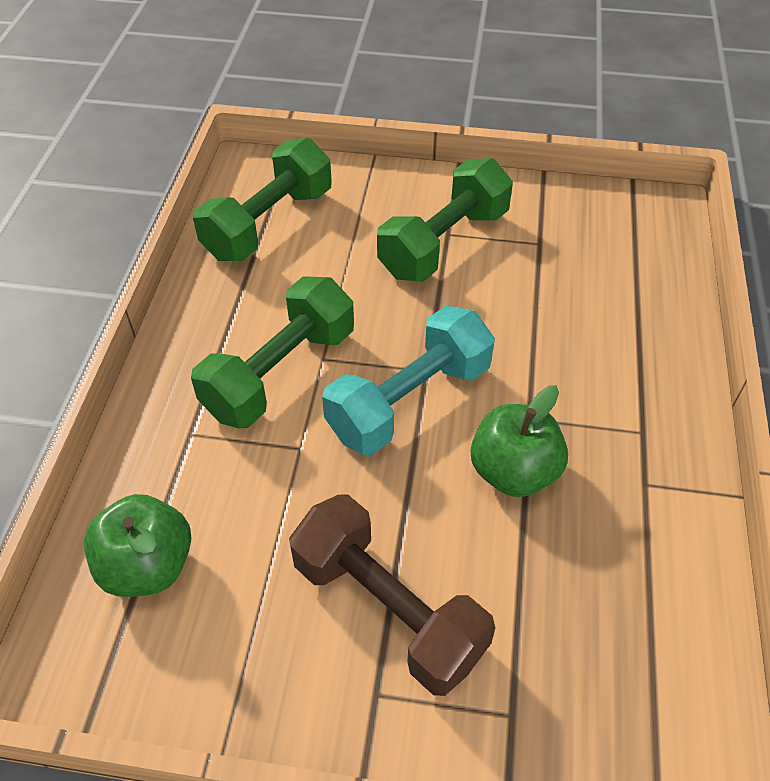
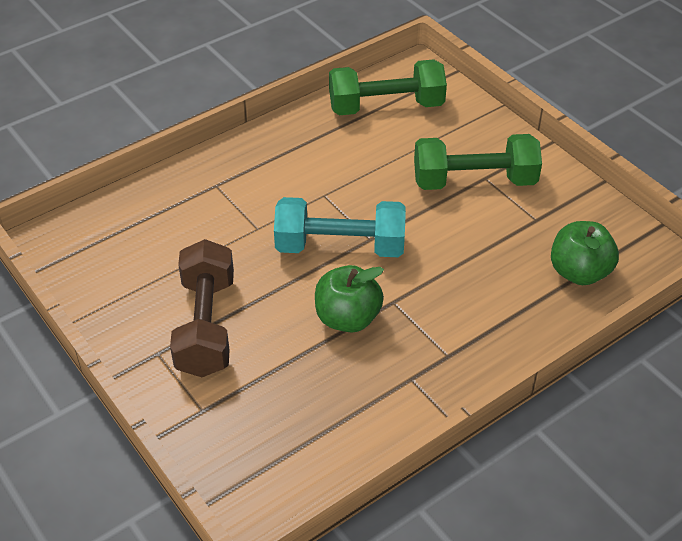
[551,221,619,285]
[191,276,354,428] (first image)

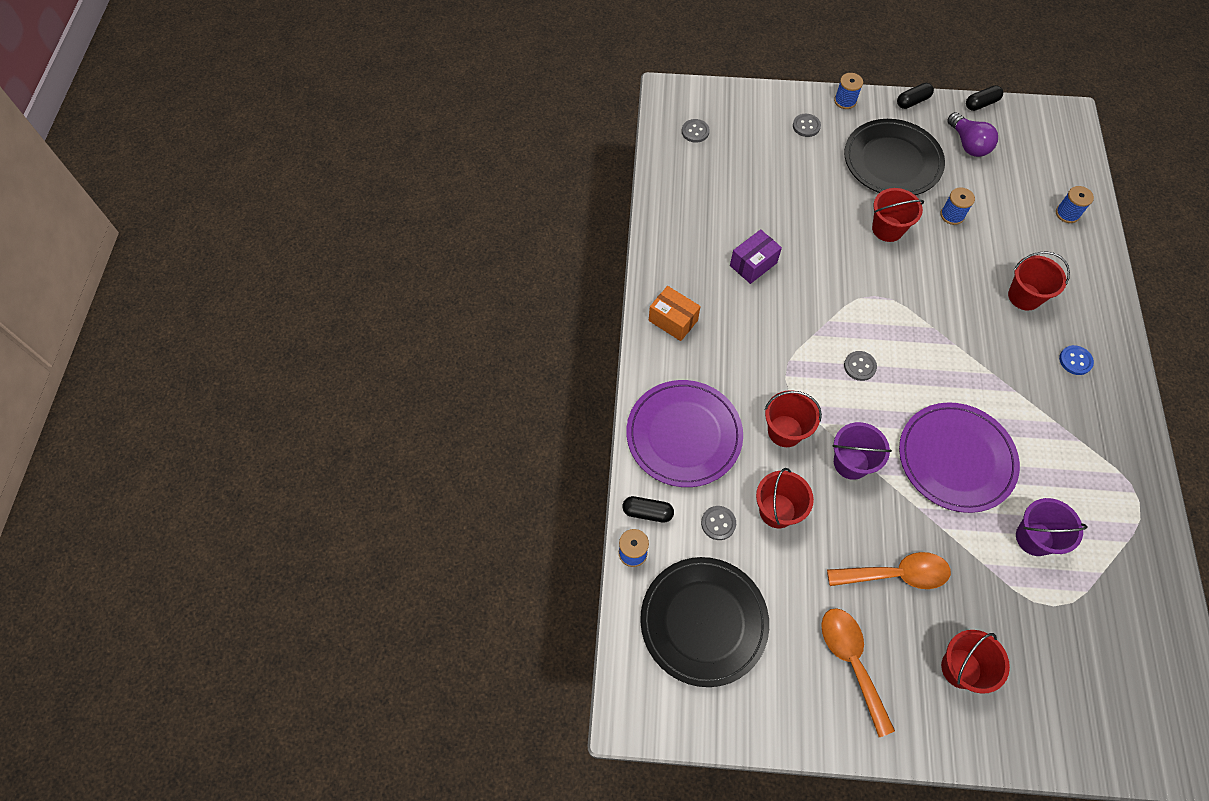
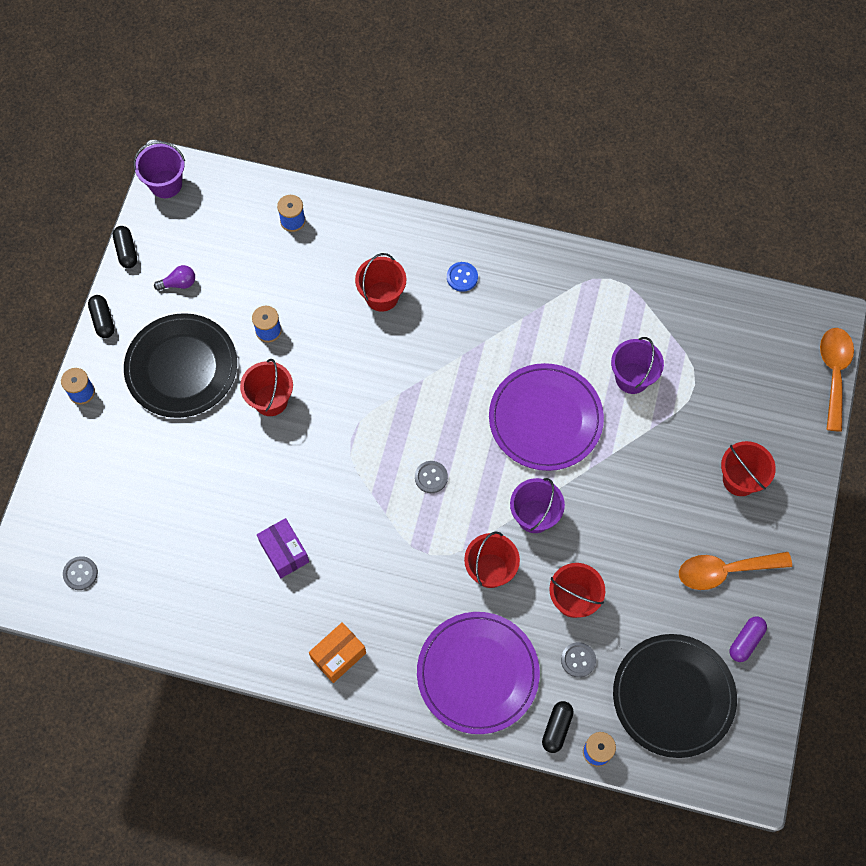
[133,141,185,198]
[154,265,195,291]
[729,616,767,662]
[820,328,854,432]
[793,114,821,137] (first image)

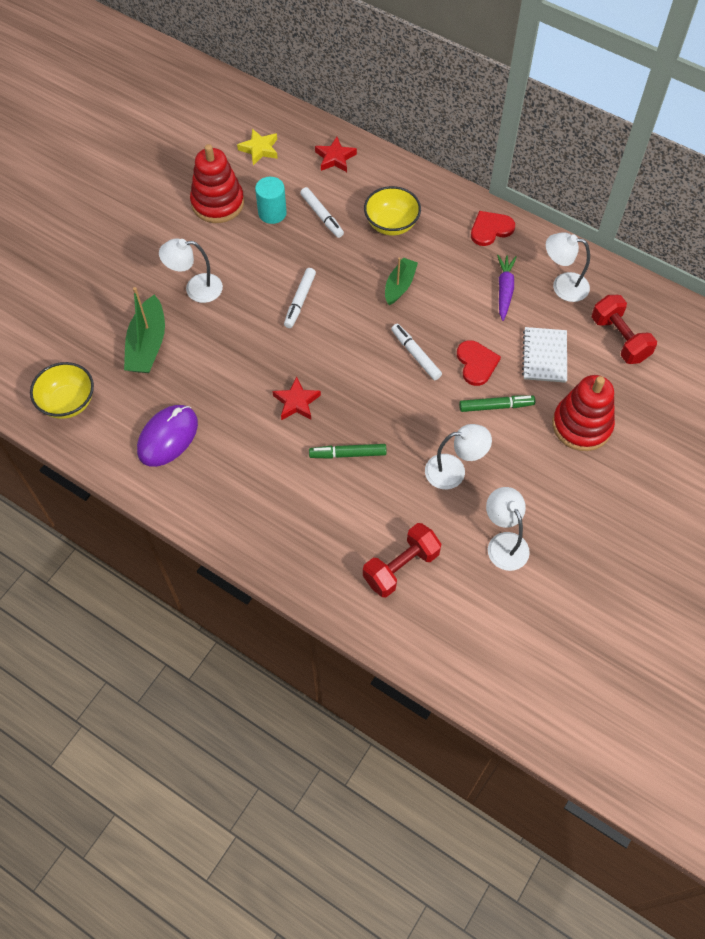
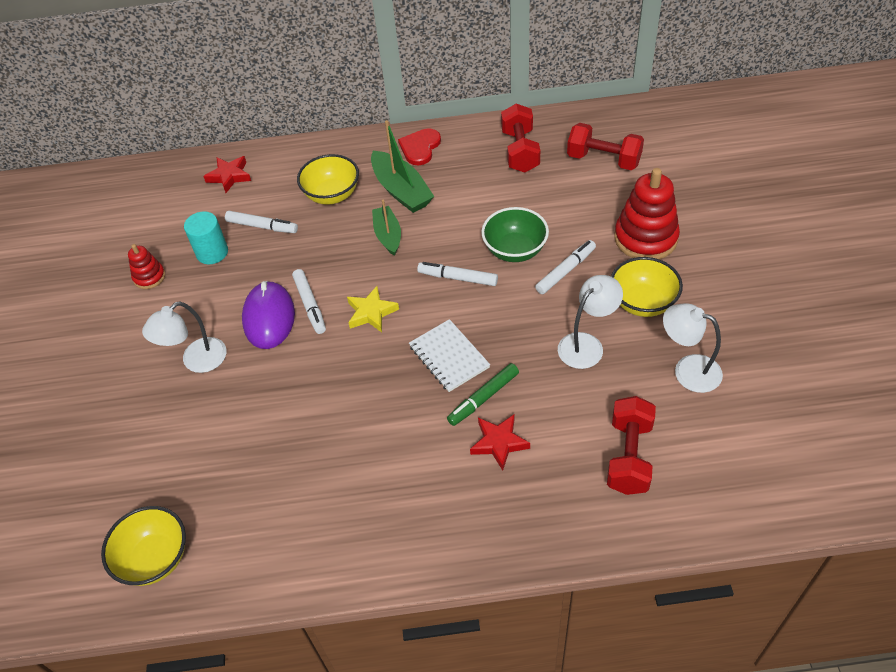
[128,244,165,289]
[242,281,295,349]
[347,286,399,332]
[371,120,434,213]
[409,319,490,392]
[470,415,530,470]
[481,207,549,262]
[501,103,540,173]
[535,240,596,294]
[611,257,683,317]
[497,255,516,321] (first image)

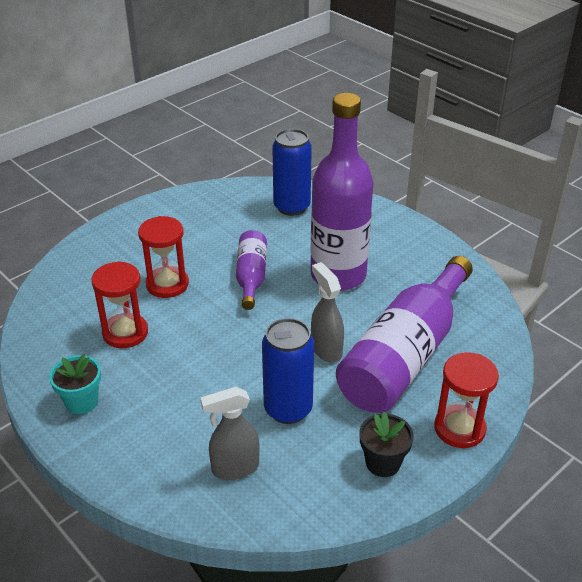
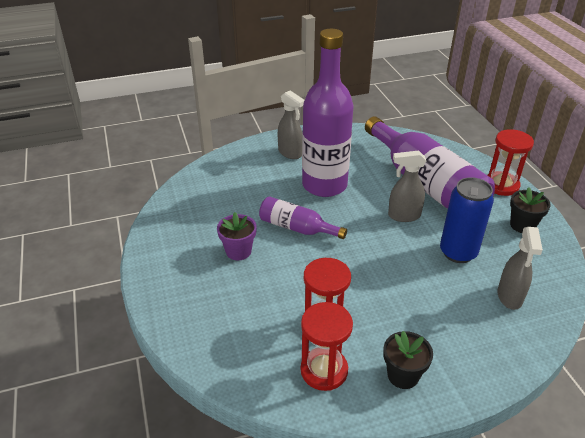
[217,212,257,260]
[278,90,304,159]
[300,302,353,391]
[383,331,433,389]
[272,129,312,216] (first image)

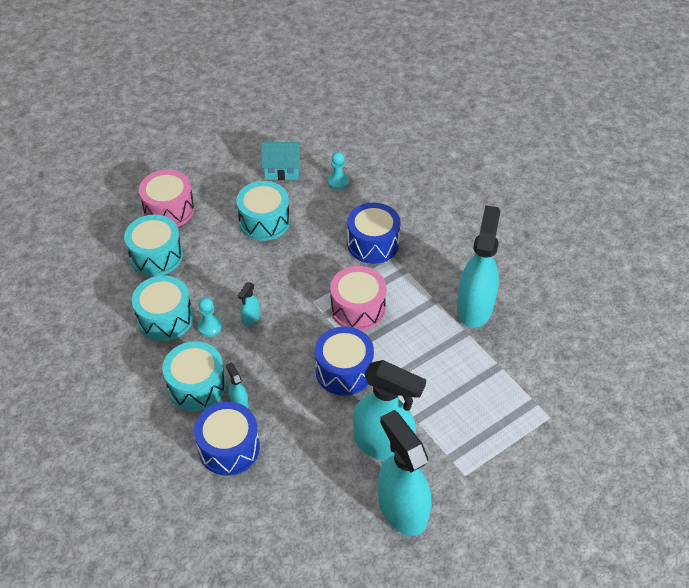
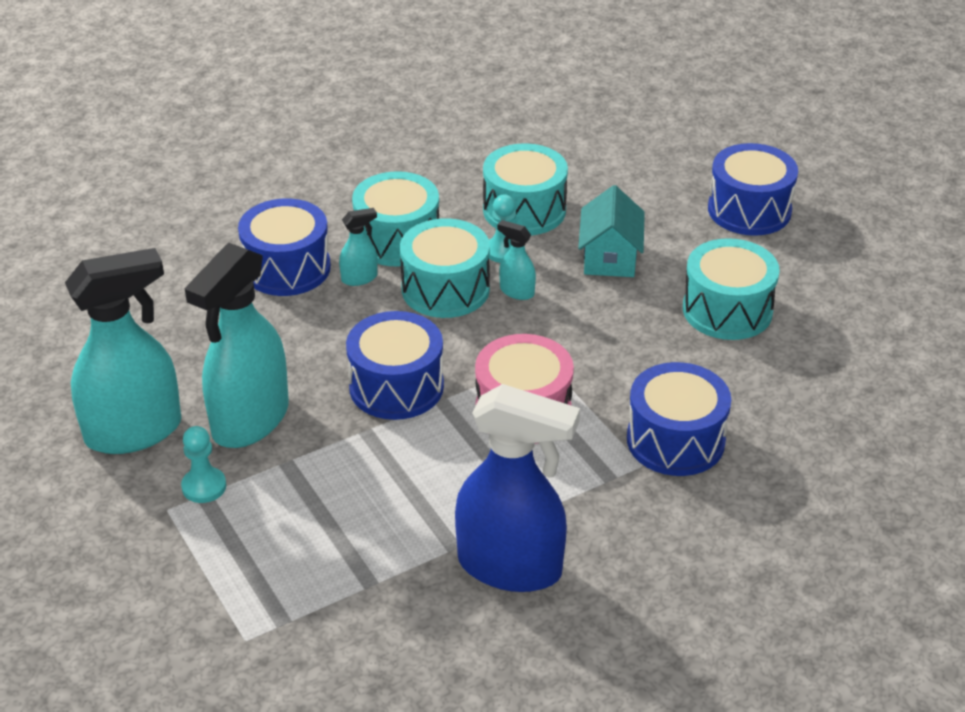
[181,426,226,503]
[400,218,490,318]
[455,384,580,592]
[578,185,645,277]
[708,143,798,236]

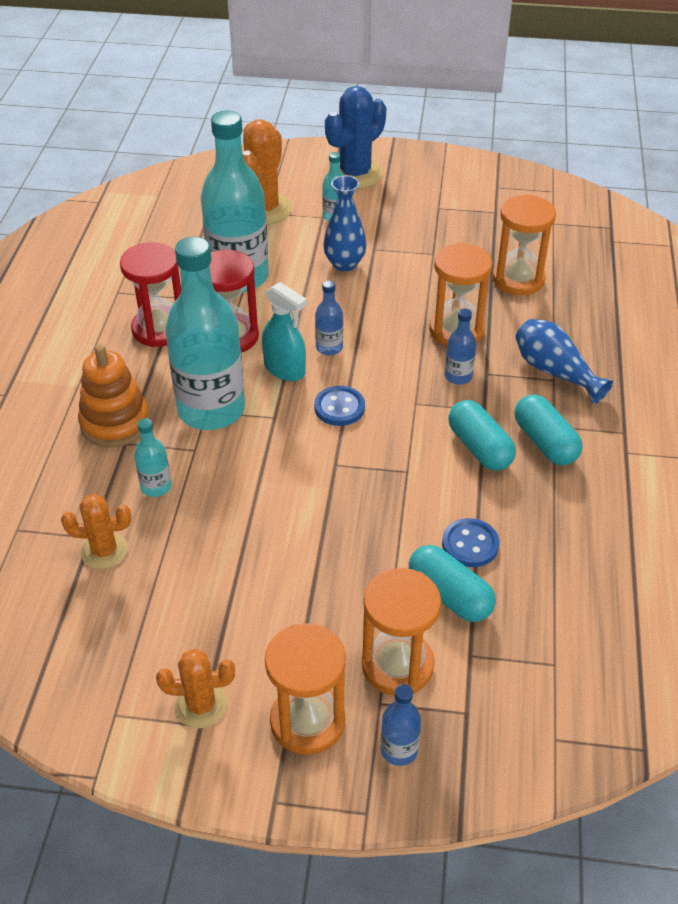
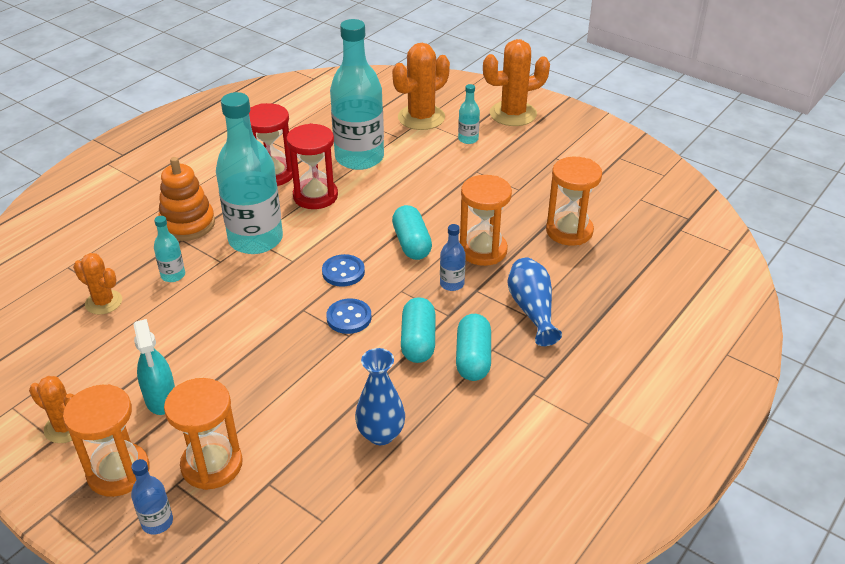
[133,319,175,415]
[326,298,372,334]
[355,348,405,445]
[392,205,432,260]
[483,39,550,126]
[315,280,343,356] (first image)

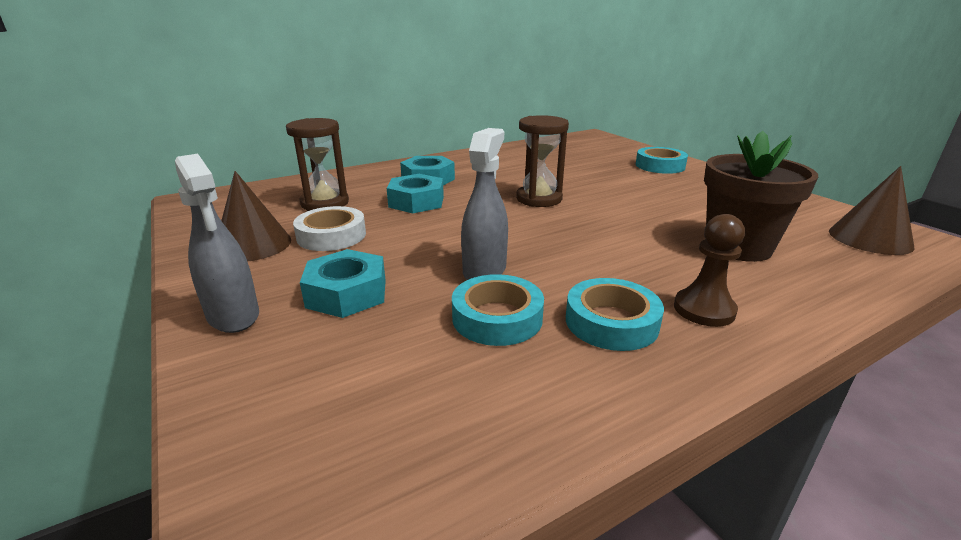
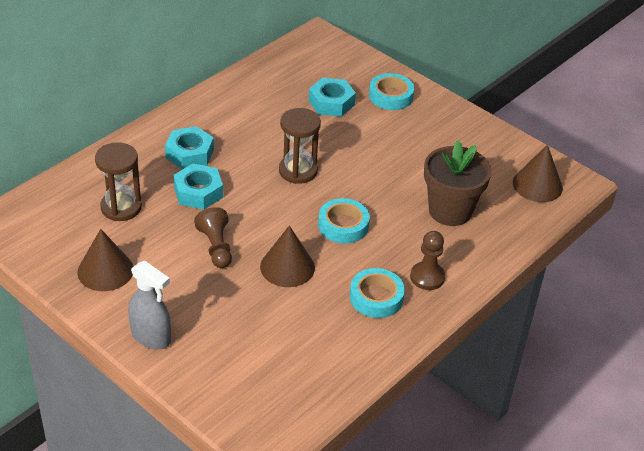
[194,207,232,268]
[260,226,315,287]
[309,78,356,117]
[318,198,370,244]
[293,206,366,251] (first image)

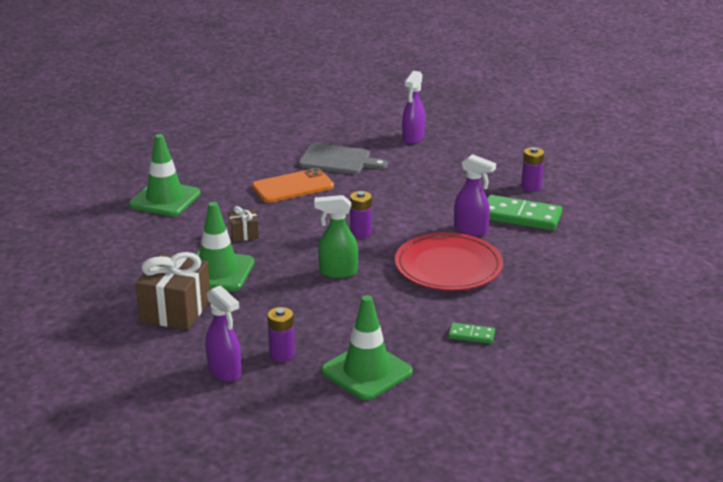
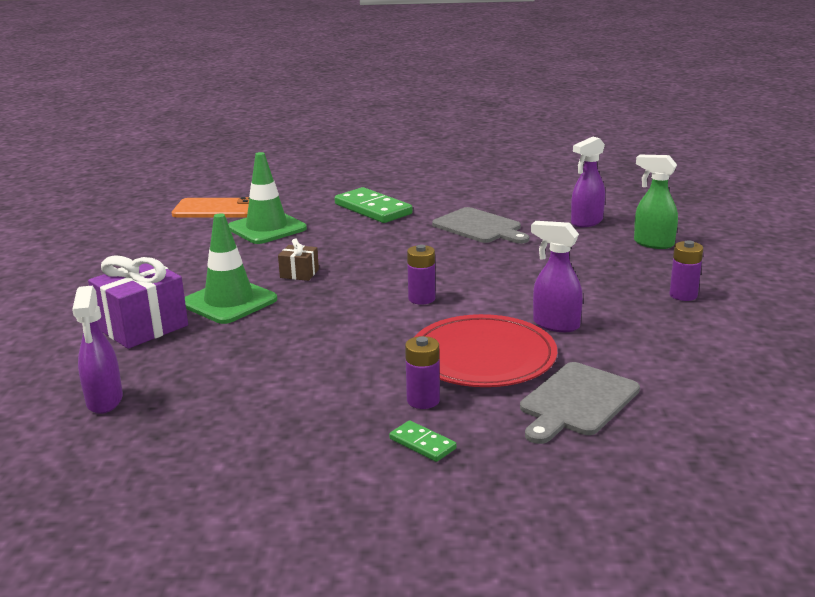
[88,255,188,349]
[172,197,250,218]
[335,187,413,223]
[405,336,440,409]
[520,362,640,444]
[531,221,583,332]
[634,155,678,249]
[321,295,413,400] (first image)

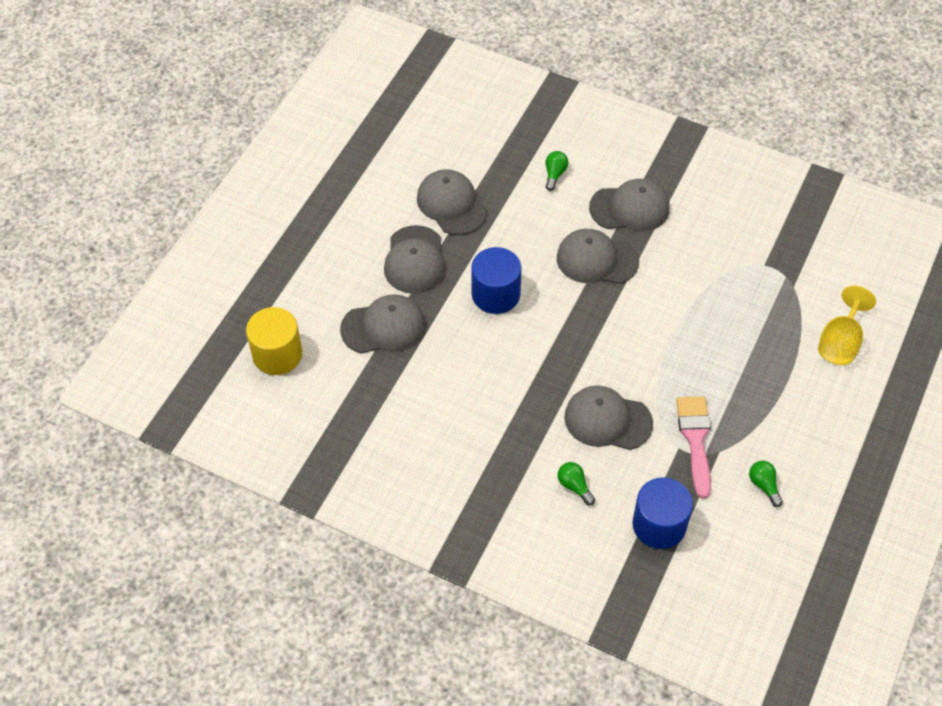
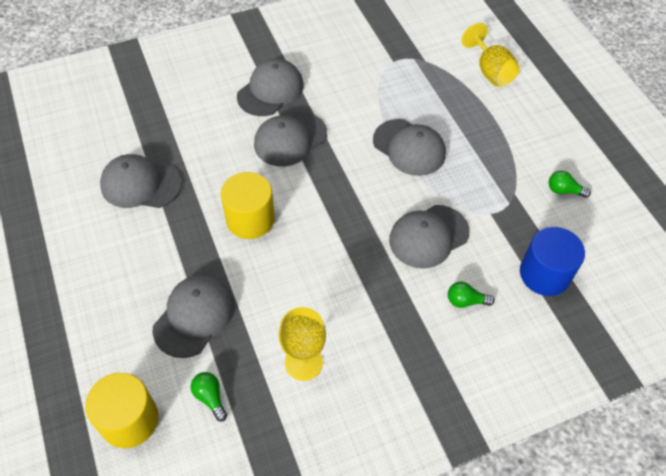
[191,372,227,421]
[221,172,275,239]
[279,307,326,381]
[373,119,446,176]
[676,397,711,499] (first image)

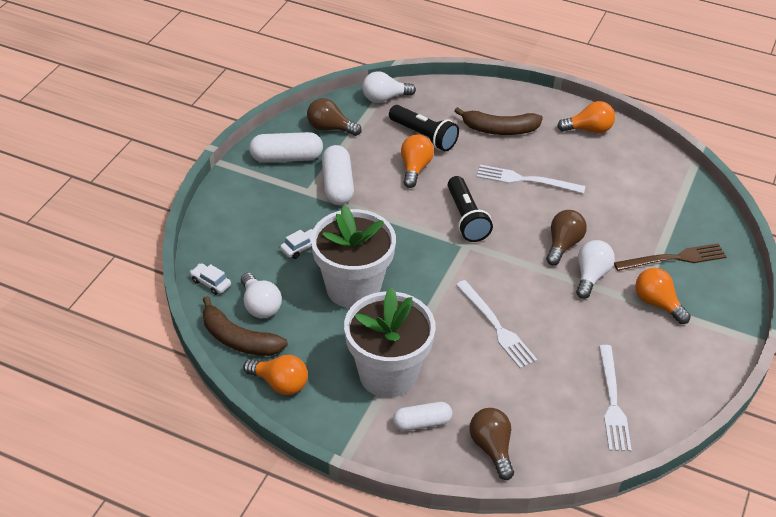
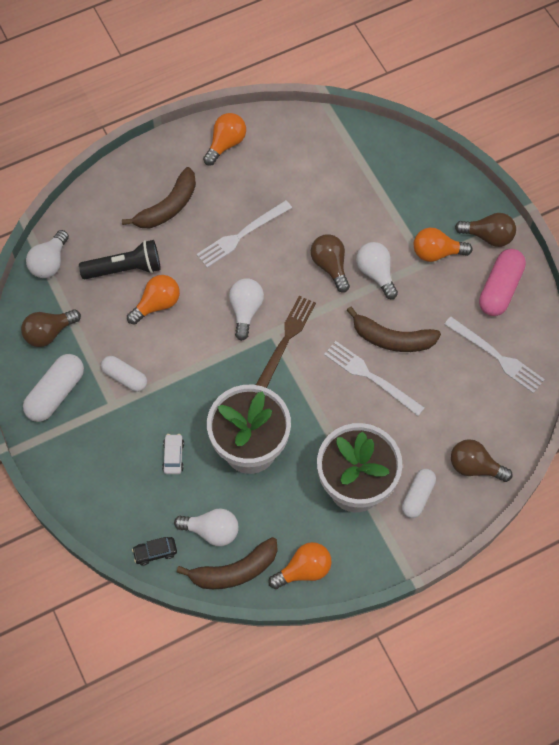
[101,356,147,392]
[127,275,180,325]
[132,537,177,566]
[229,278,264,341]
[256,296,316,388]
[324,341,425,416]
[347,306,441,352]
[455,213,516,247]
[479,249,526,316]

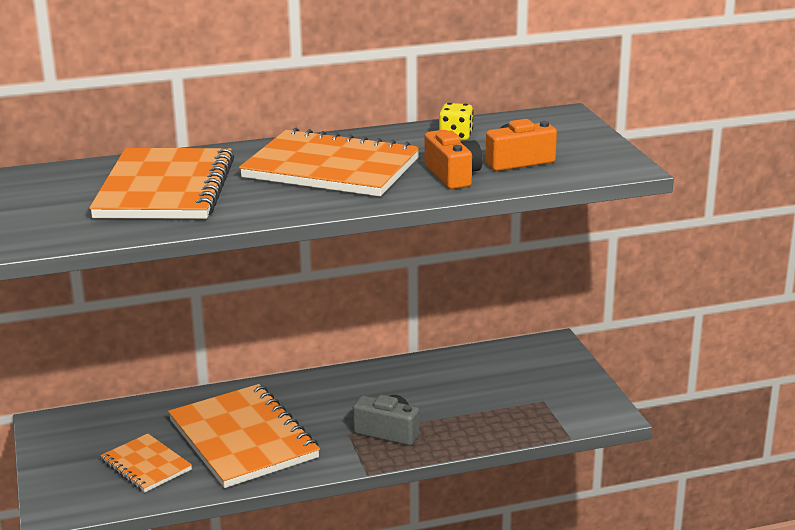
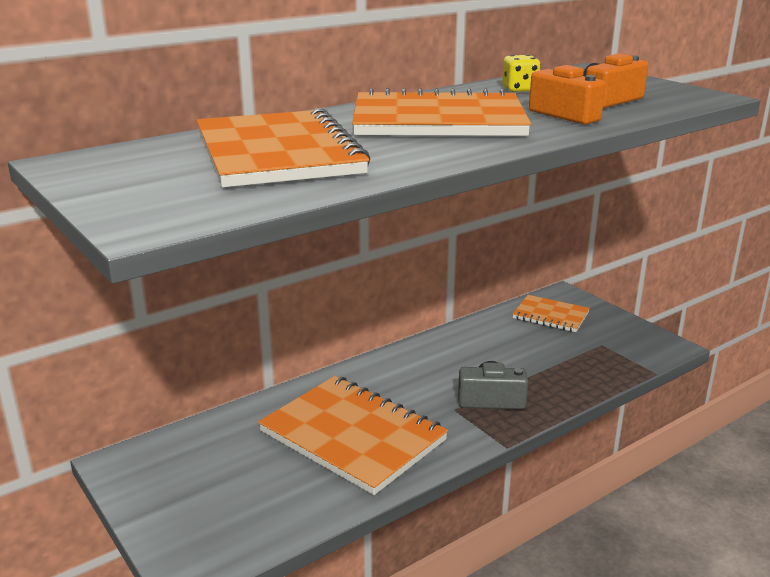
[513,295,590,332]

